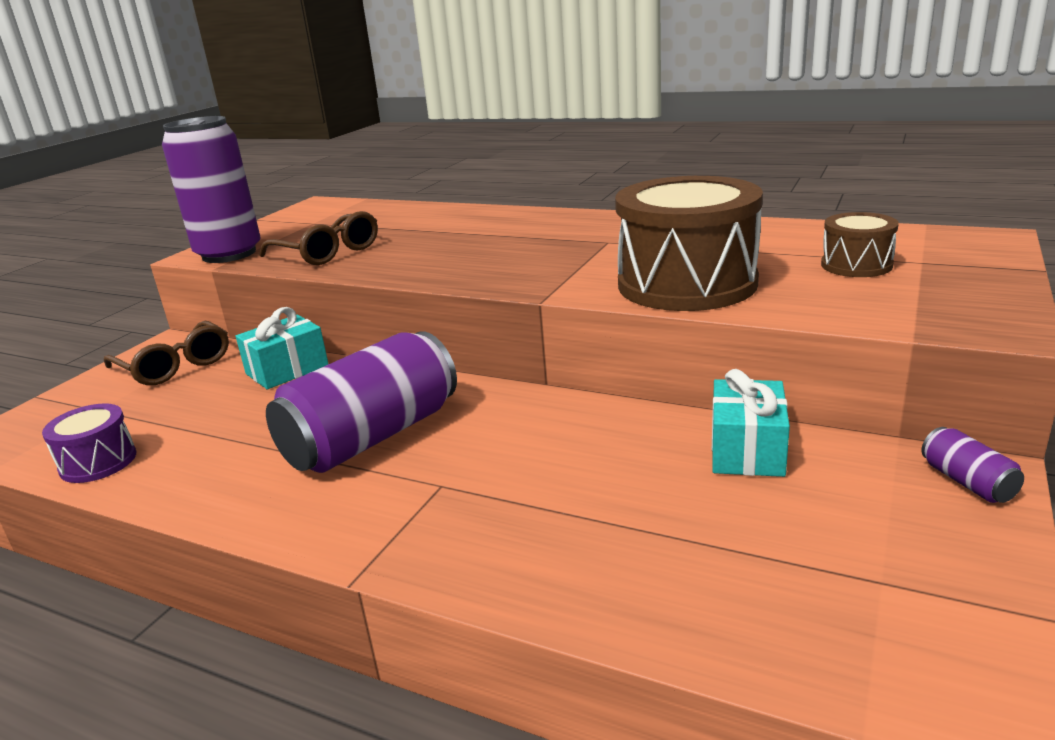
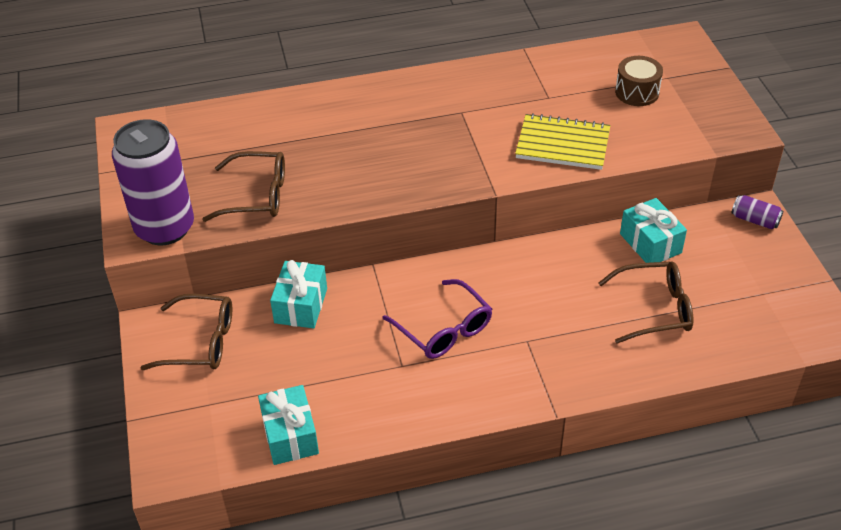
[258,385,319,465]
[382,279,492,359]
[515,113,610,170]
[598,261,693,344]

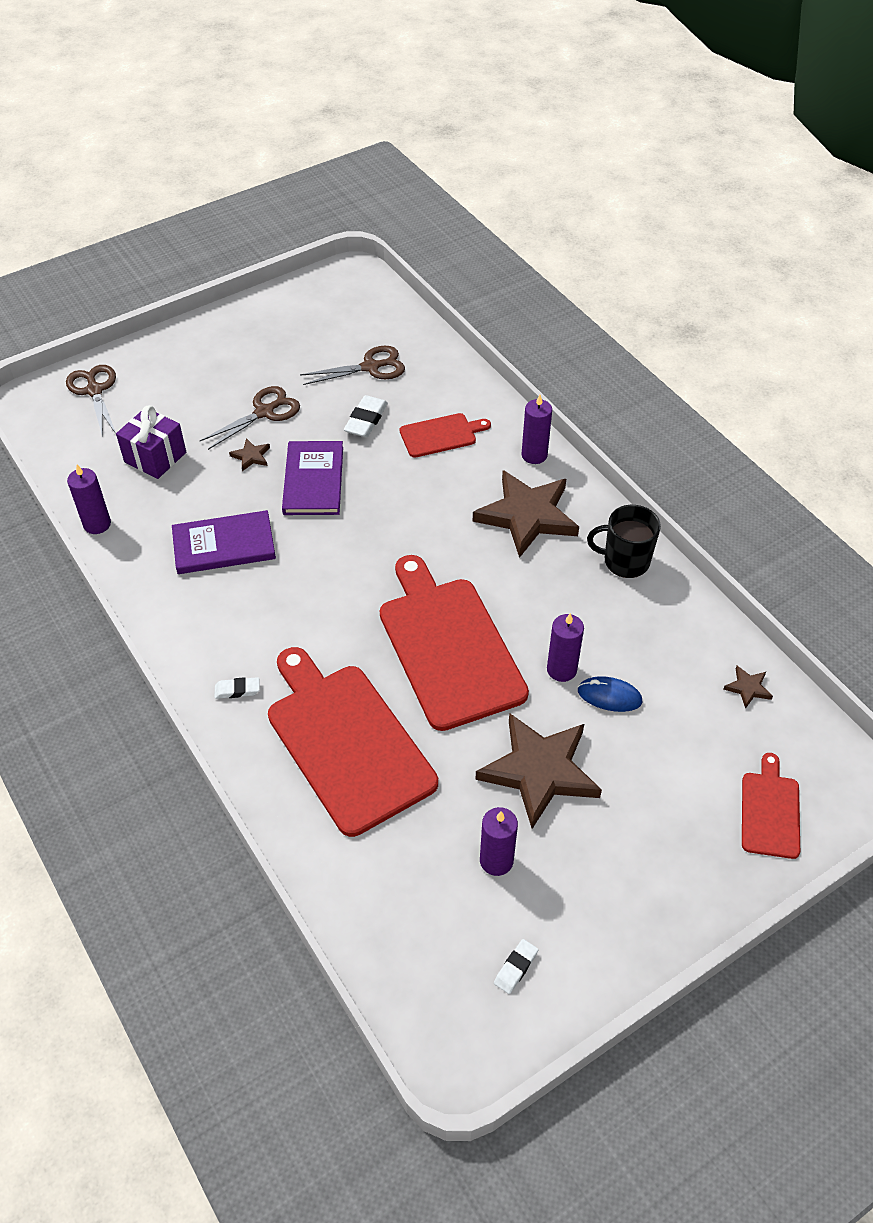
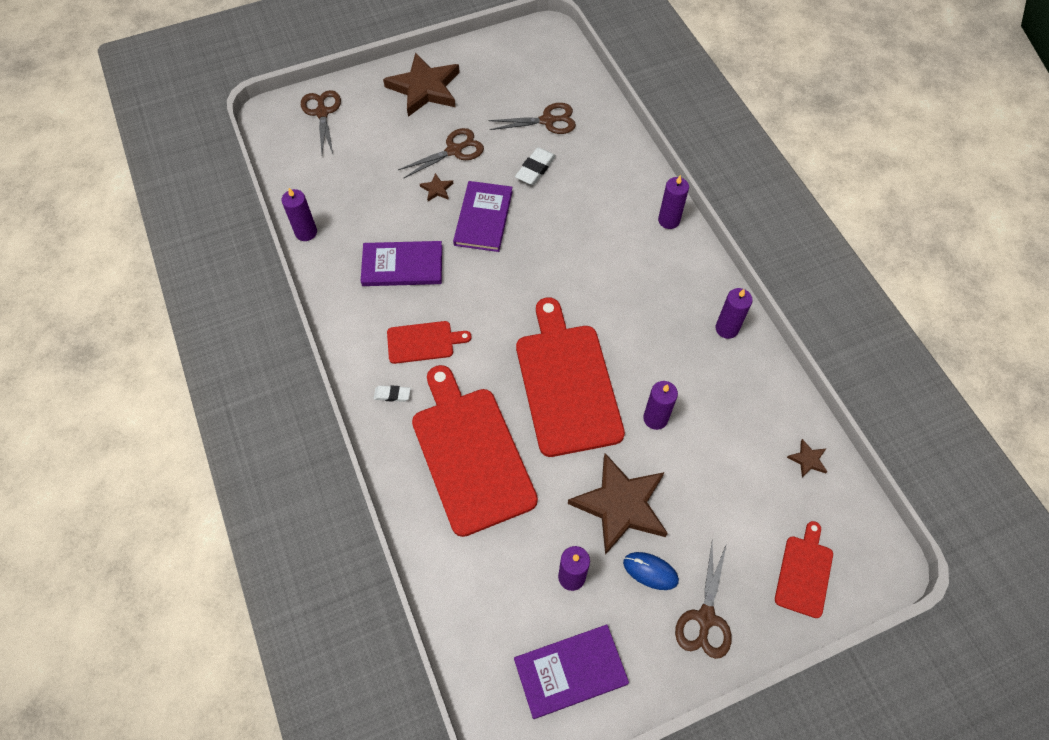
[383,53,460,117]
[387,321,471,364]
[514,624,629,719]
[623,552,679,590]
[675,543,732,659]
[715,288,753,339]
[116,405,186,479] (first image)

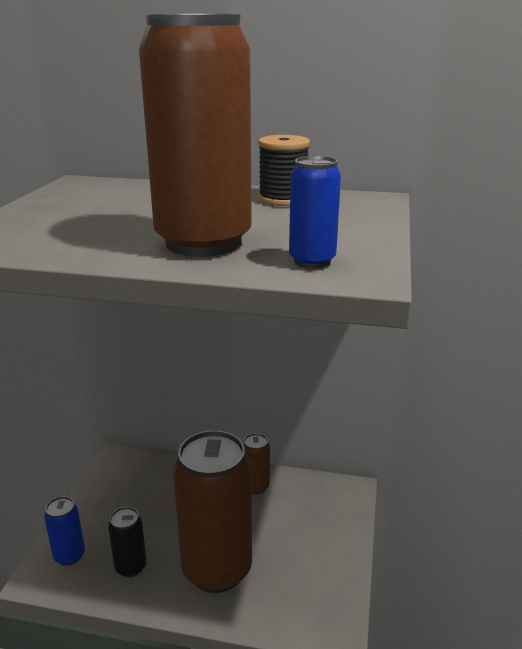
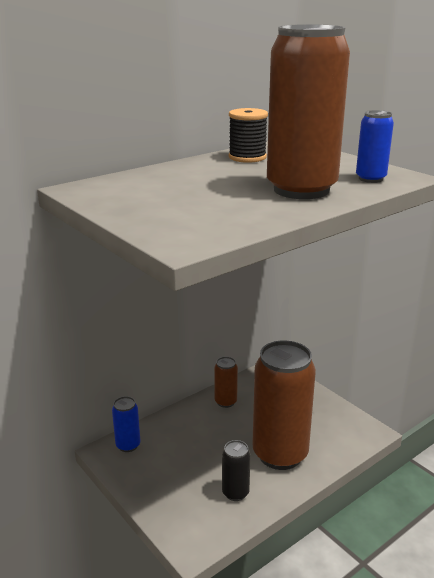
[112,396,140,452]

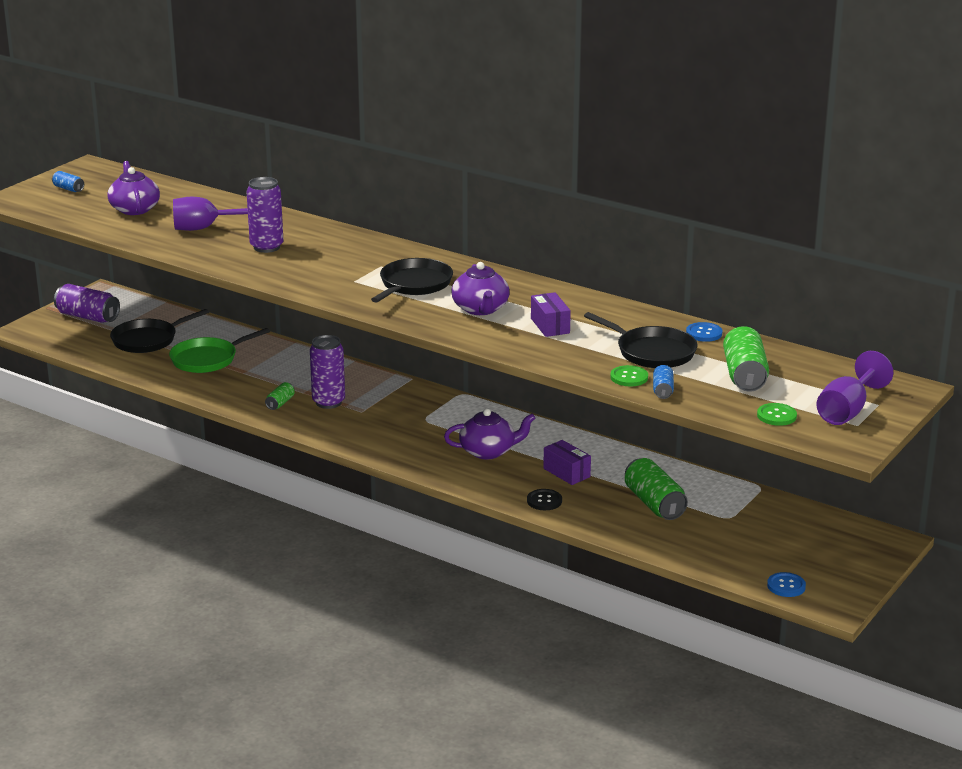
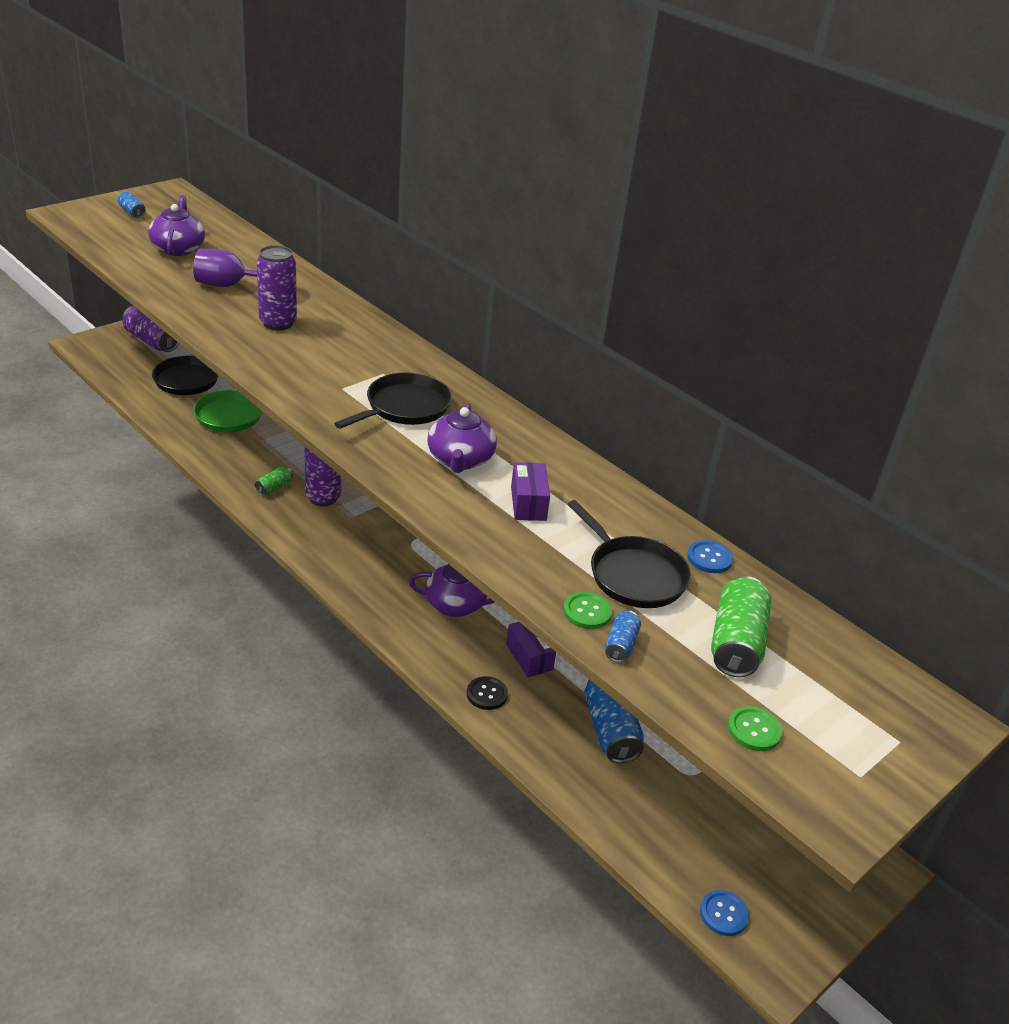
[584,680,644,763]
[816,351,893,425] (first image)

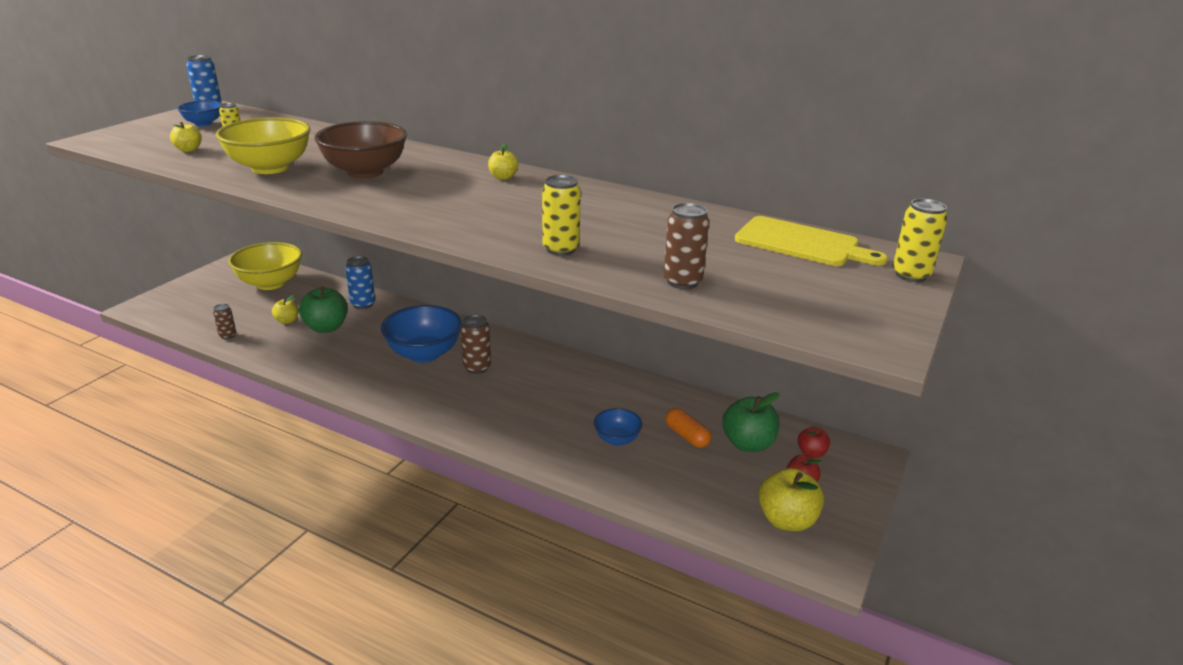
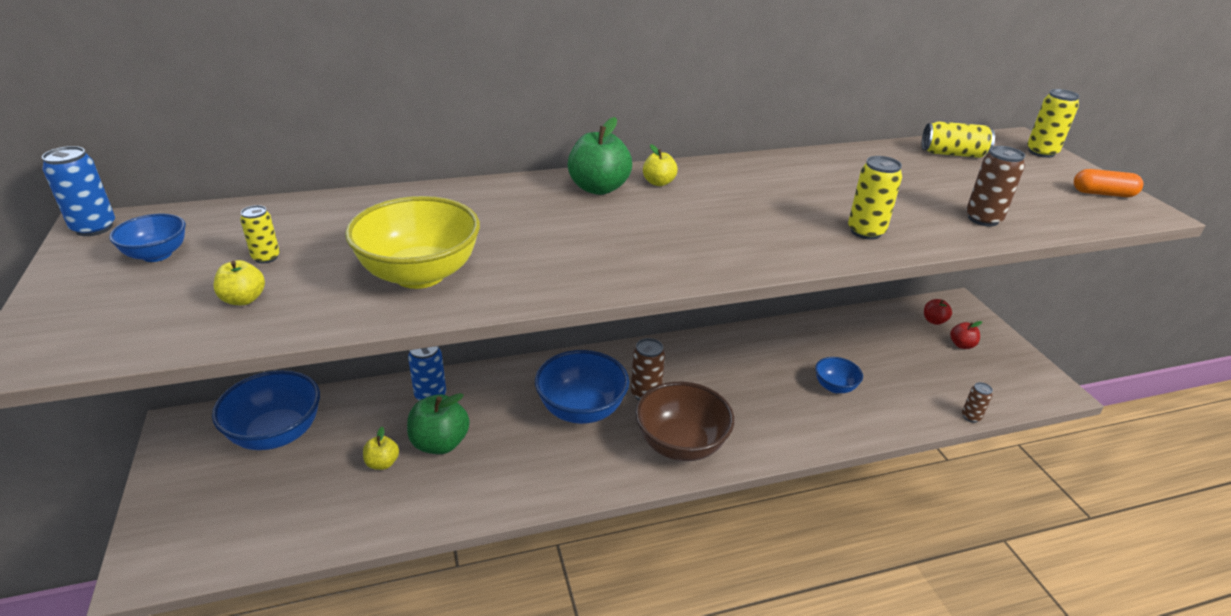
[212,370,320,450]
[568,117,632,195]
[635,382,734,461]
[922,121,995,158]
[962,382,993,423]
[1074,169,1143,197]
[758,468,824,531] (first image)

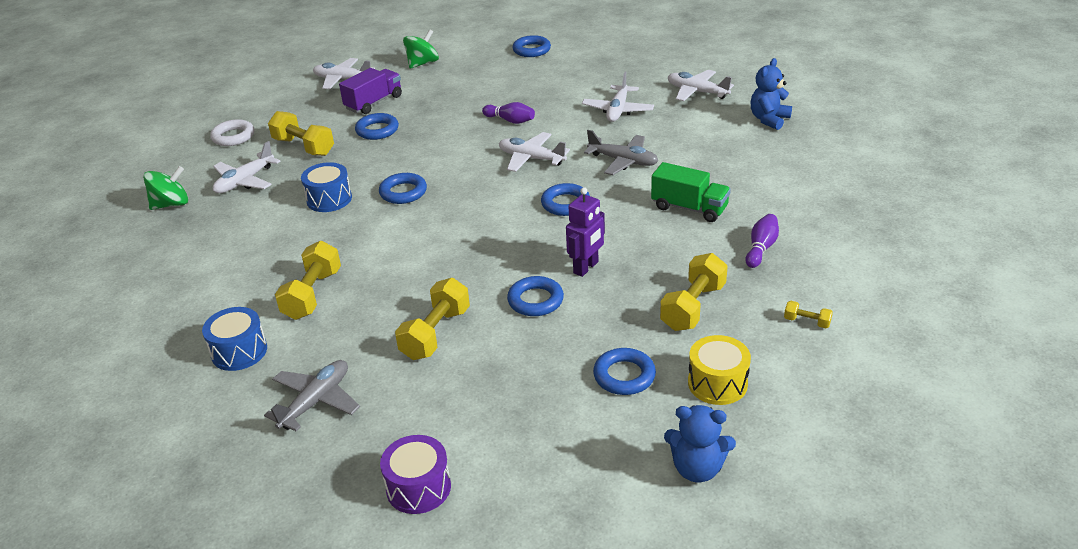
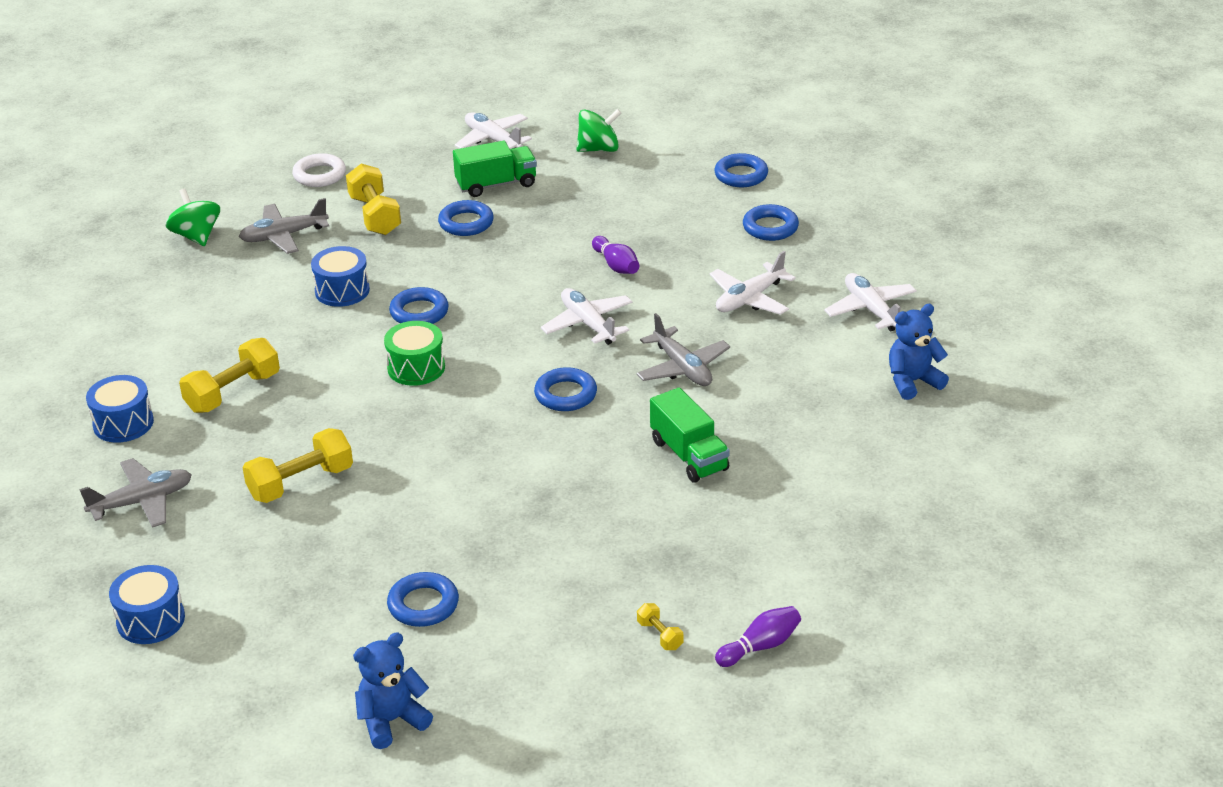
[109,565,185,644]
[165,188,220,246]
[239,198,329,254]
[353,633,433,749]
[384,321,445,386]
[453,141,537,197]
[715,606,801,667]
[743,204,799,241]
[566,187,605,277] (first image)
[660,253,728,331] (first image)
[688,335,751,405] (first image)

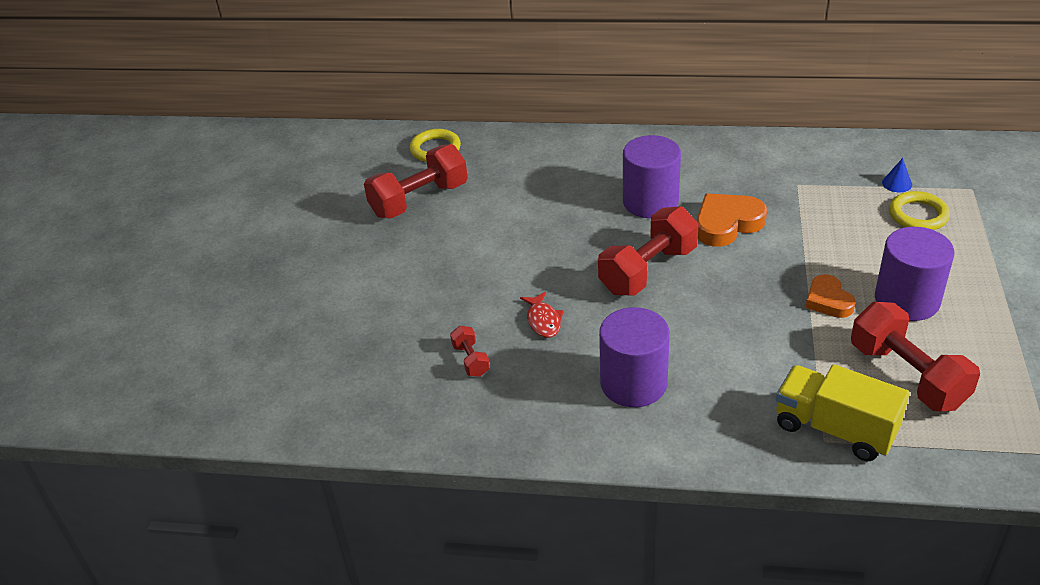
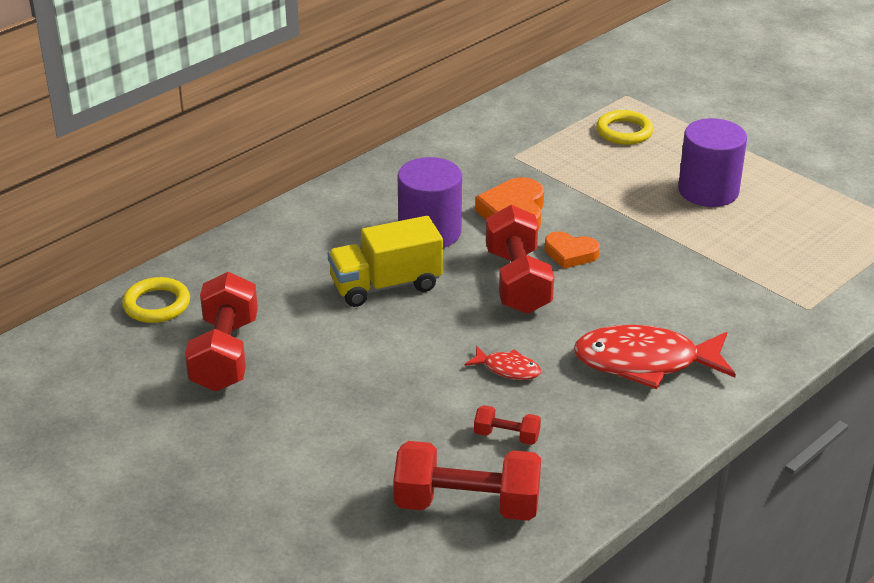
[328,216,443,307]
[393,441,541,521]
[545,231,600,269]
[574,325,736,389]
[882,158,912,193] (first image)

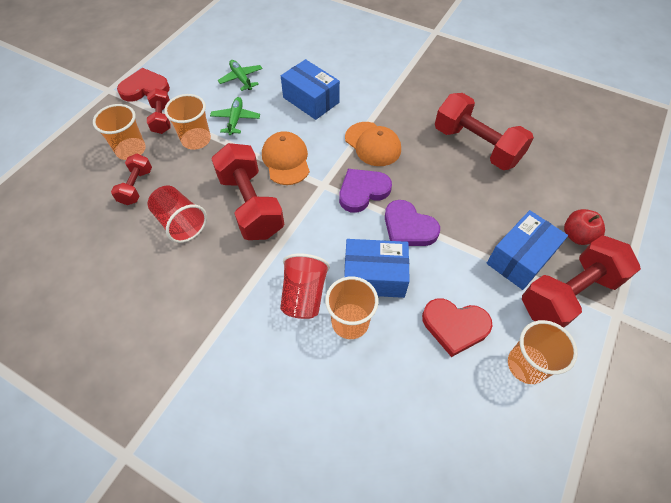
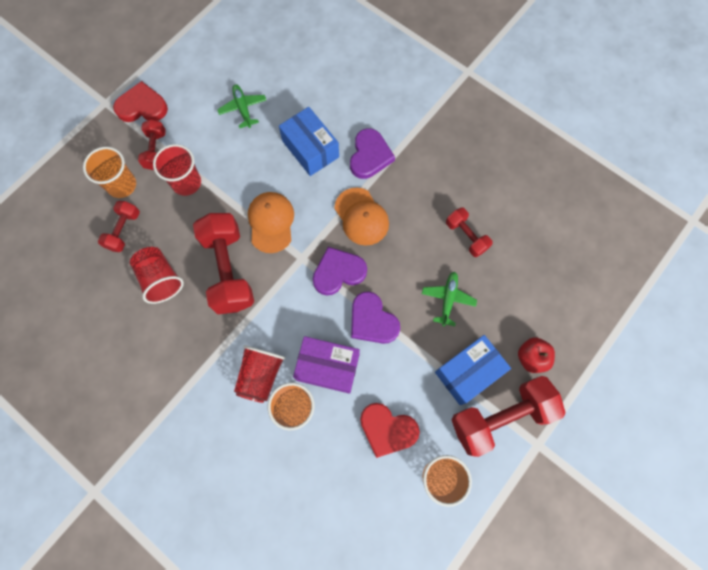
[153,144,201,196]
[293,336,360,394]
[350,128,395,179]
[422,272,477,326]
[446,207,493,257]

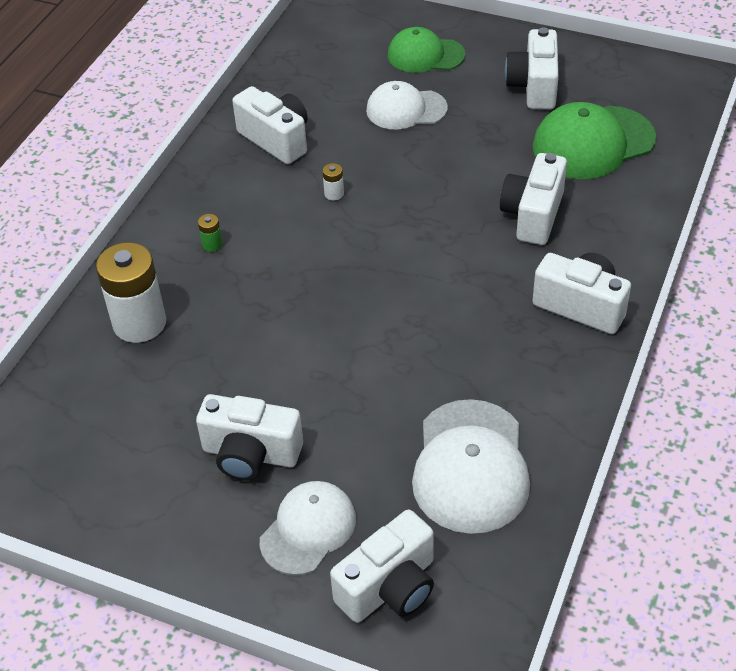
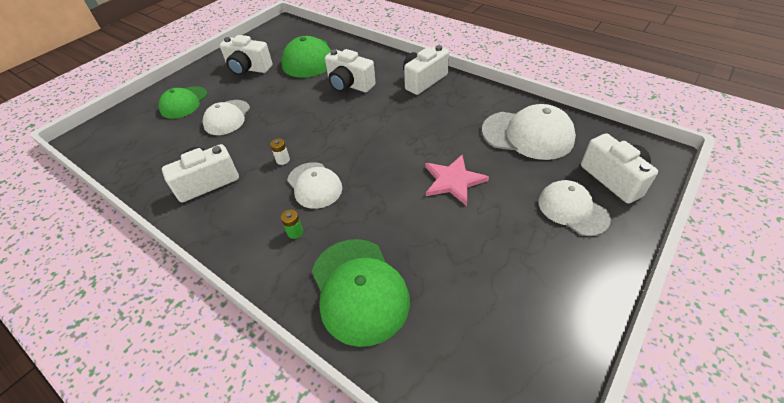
[287,162,342,209]
[312,239,410,347]
[425,155,489,206]
[196,394,303,481] (first image)

